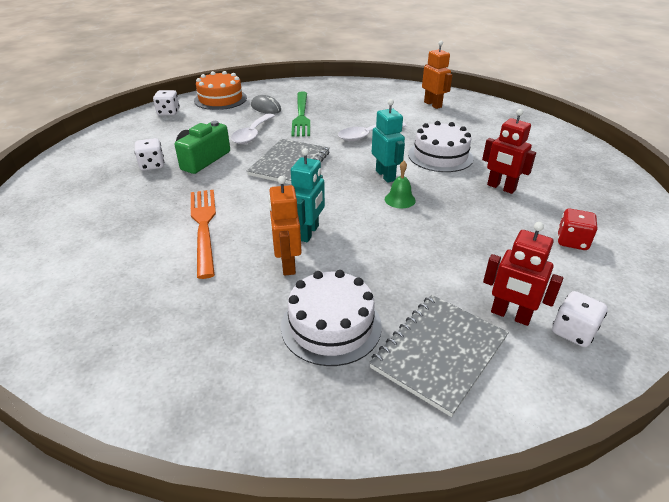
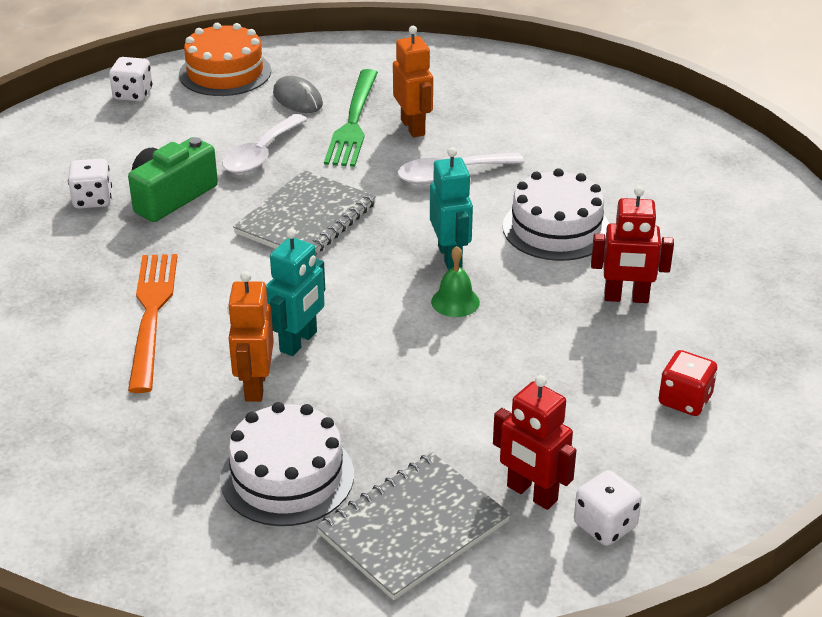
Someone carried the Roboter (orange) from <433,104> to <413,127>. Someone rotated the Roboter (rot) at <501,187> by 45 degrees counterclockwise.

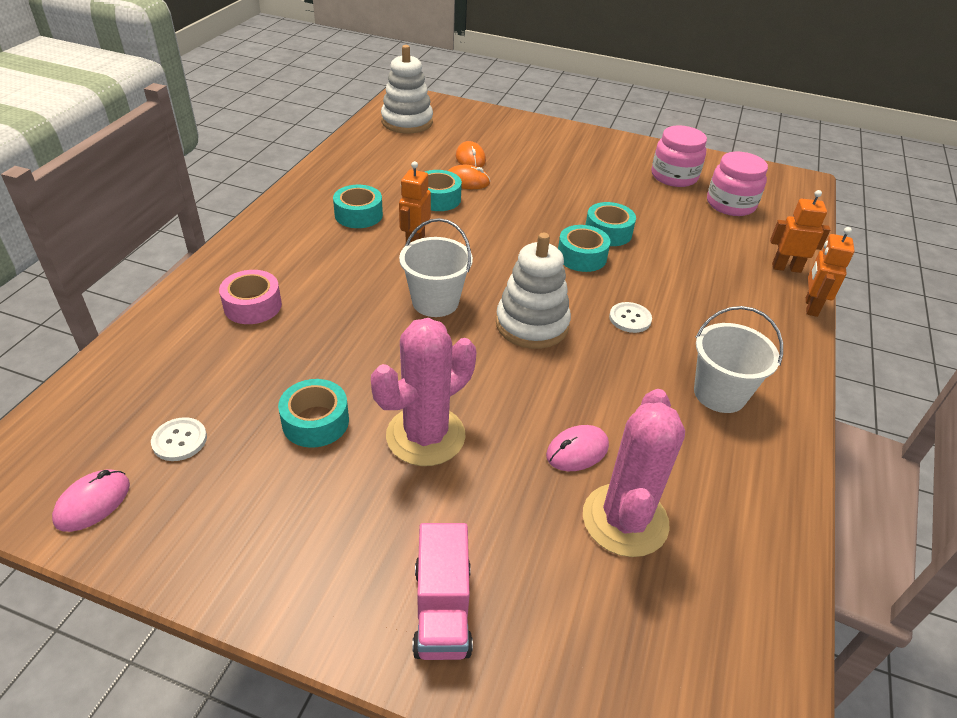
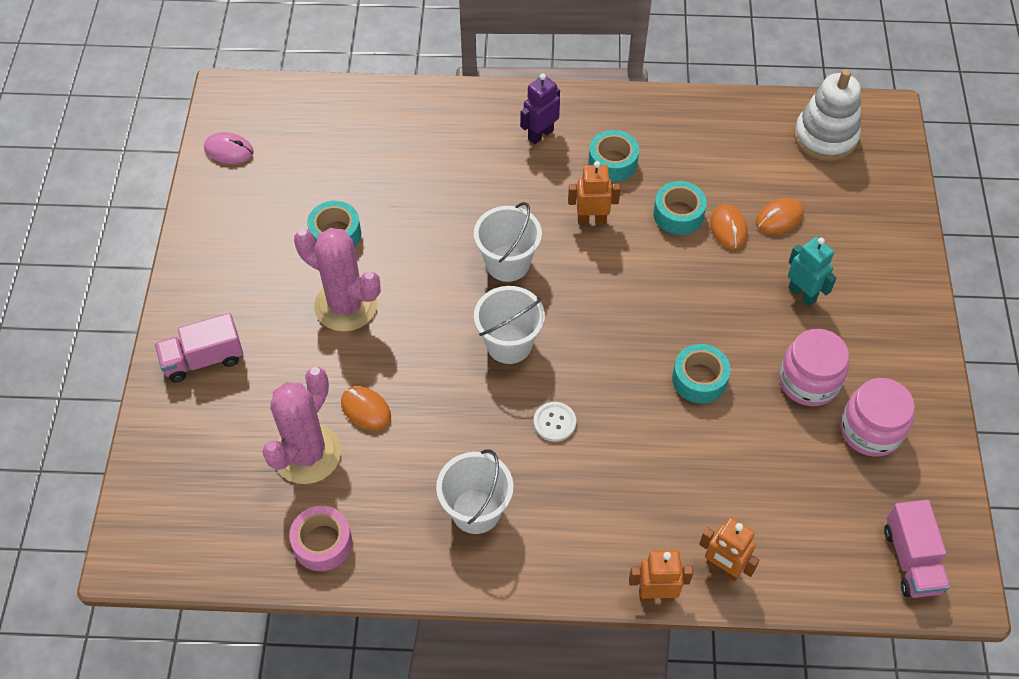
Someone rotated the Kaktus (rosa) at <625,520> by 60 degrees counterclockwise. Someone carried the Klebeband (rosa) from <253,306> to <322,543>. Someone repainted the Computermaus (rosa) at <577,451>, which became the Computermaus (orange) at <366,409>. Someone swapped the Stapelspielzeug (weiß) at <532,324> for the Eimer (weiß) at <509,344>. Someone put down the Roboter (lila) at <540,134>. Someone rotated the Roboter (orange) at <786,268> by 135 degrees clockwise. Someone carried the Einmachglas (rosa) from <730,204> to <808,381>. Someone put down the Roboter (türkis) at <802,294>. Someone put down the Lastwagen (rosa) at <911,560>. Someone took away the Knopf (weiß) at <179,440>. Someone took away the Klebeband (türkis) at <581,256>.

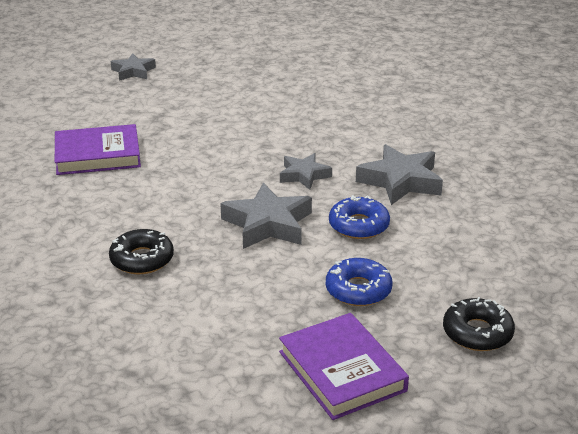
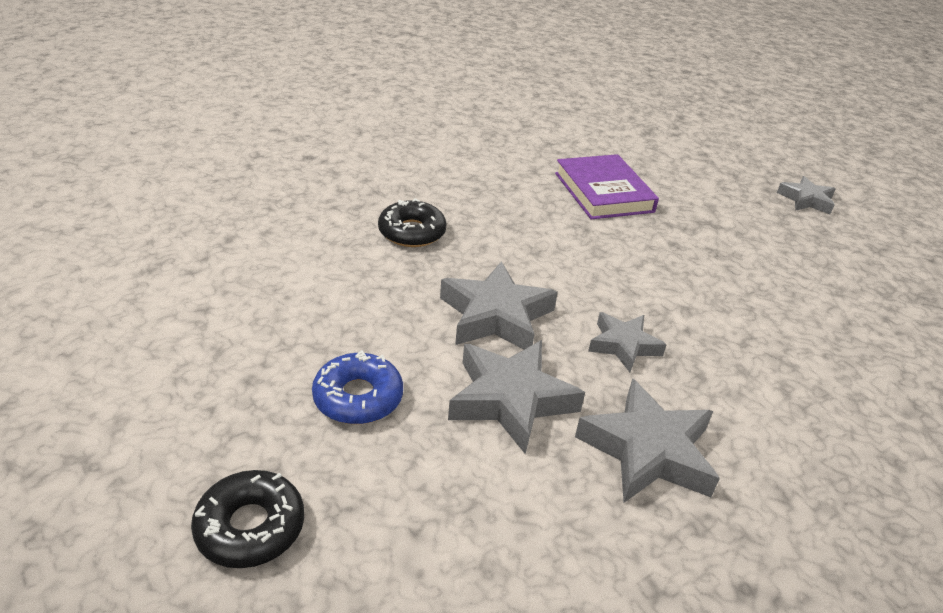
Someone swapped the Donut (blau) at <359,225> for the Stern (grau) at <510,400>. Someone took away the Buch (lila) at <342,371>.

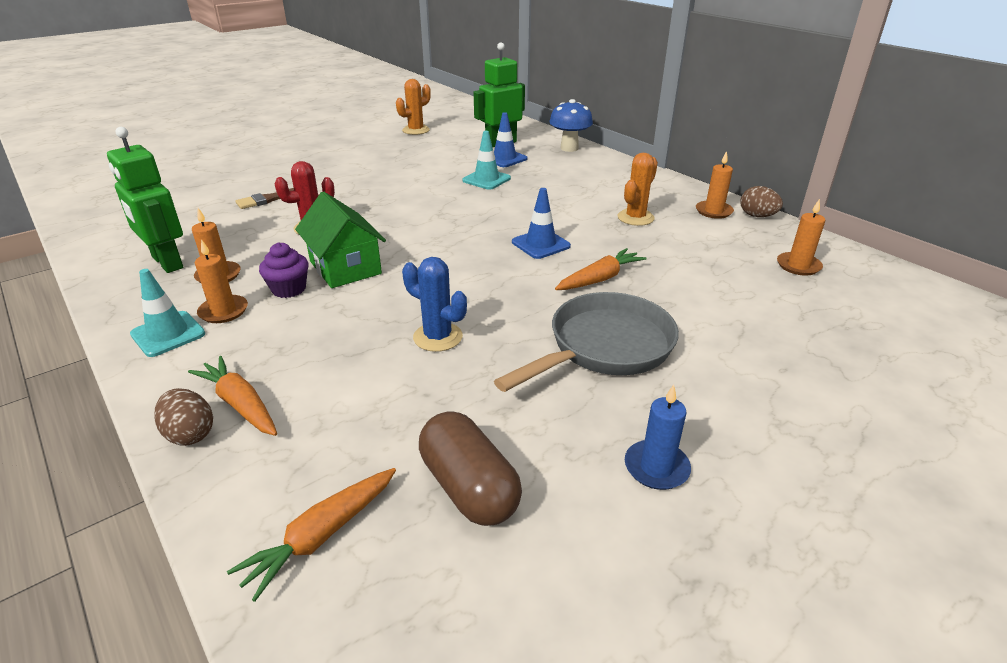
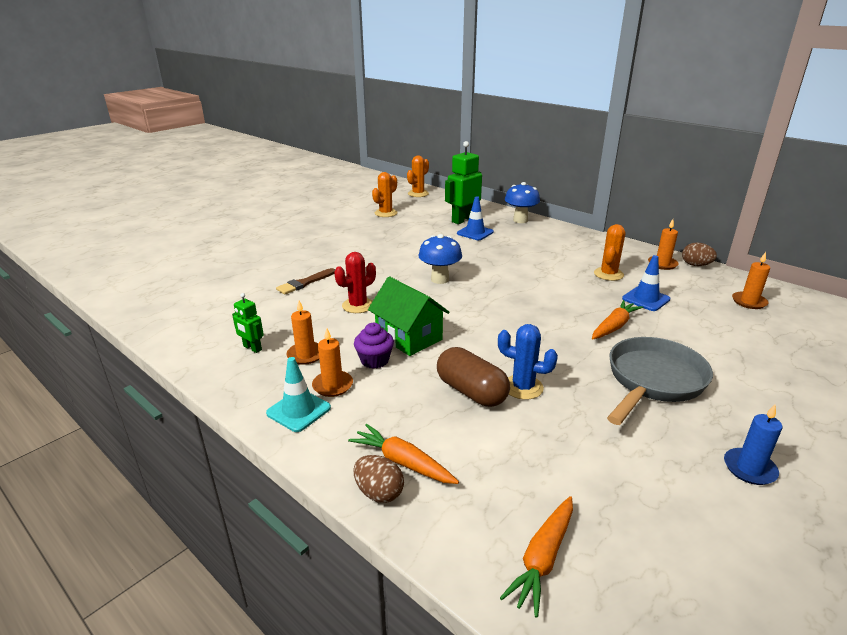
Someone scaled the Roboter (grün) at <167,262> by 0.53. Someone put down the Kaktus (orange) at <418,194>. Someone put down the Pilz (blau) at <440,279>. Someone carried the Kapsel (braun) from <469,487> to <471,392>. Someone carried the Leitkegel (blau) from <540,244> to <646,299>. Someone took away the Leitkegel (türkis) at <486,179>.

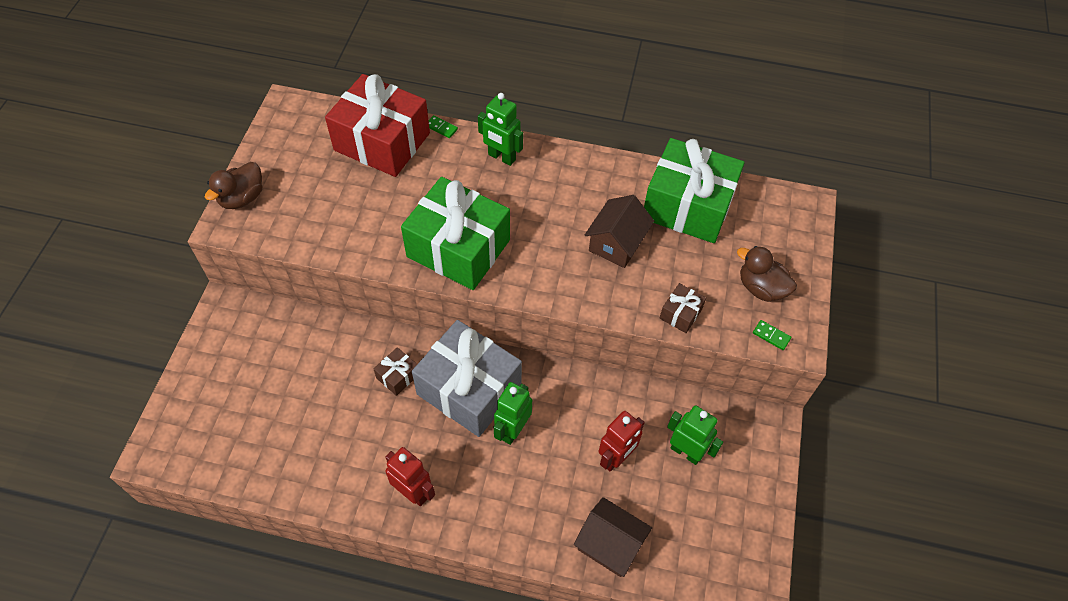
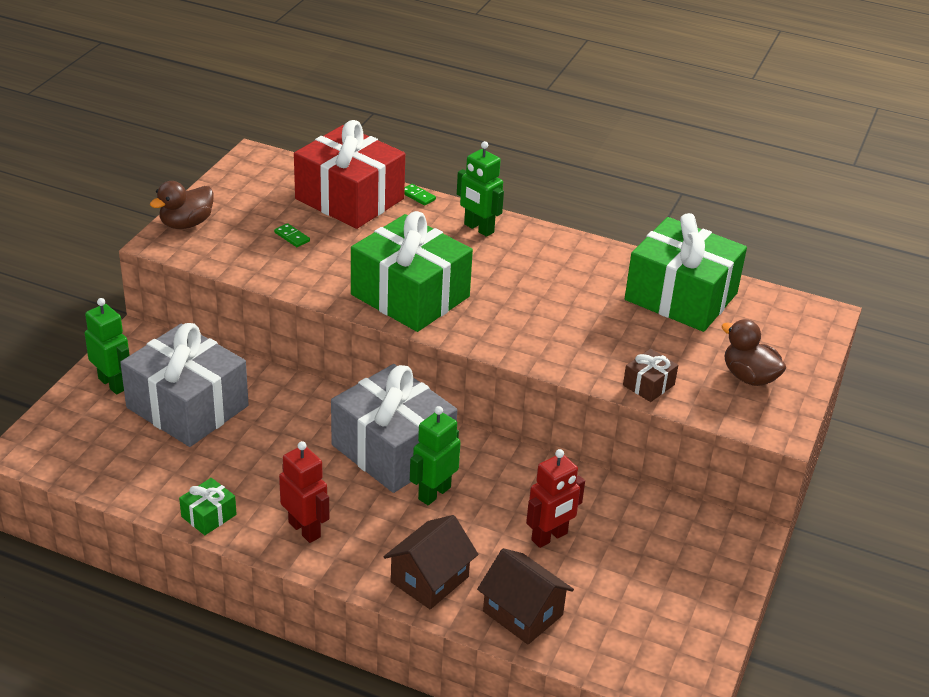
Someone carried the Roboter (grün) from <686,452> to <113,384>. Someone put down the Geschenk (grau) at <187,407>. Someone put down the Geschenk (grün) at <209,515>. Someone carried the Dominostein (grün) from <771,336> to <292,237>. Someone carried the Haus (braun) from <616,243> to <429,579>. Someone took away the Geschenk (braun) at <398,376>.

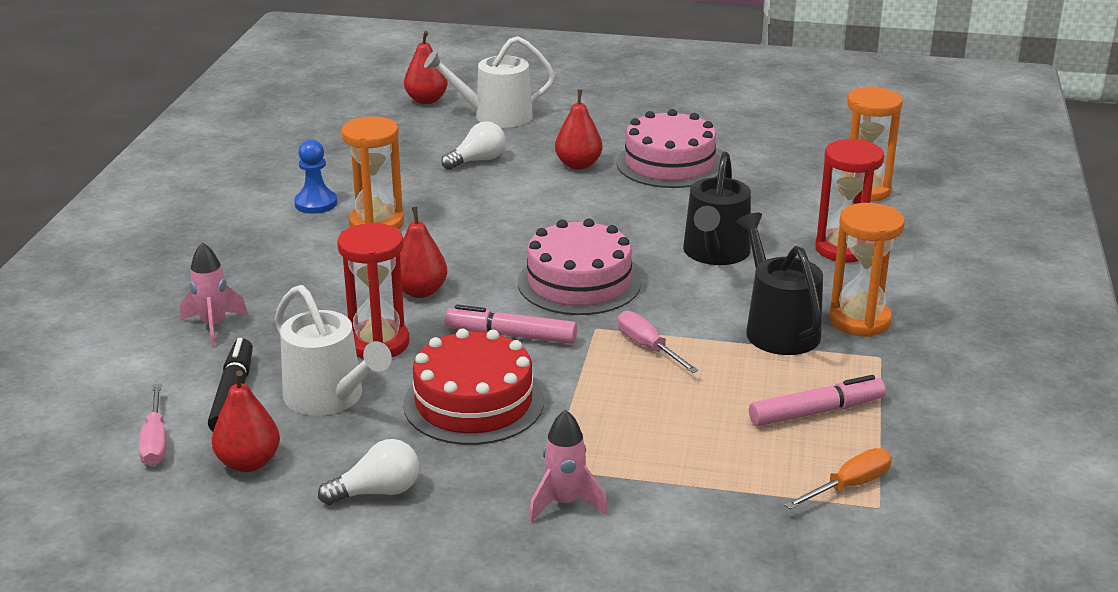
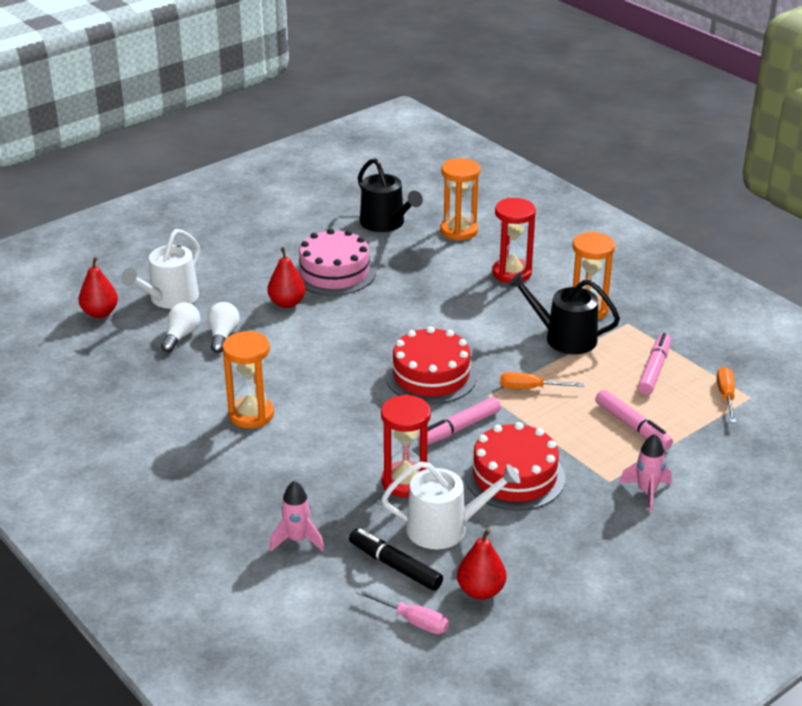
Someone carried the Glühbirne (weiß) from <377,492> to <181,336>. Someone carried the Gießkanne (schwarz) from <715,253> to <385,223>. Someone repainted the Kuchen (rosa) at <579,282>, which became the Kuchen (rot) at <431,375>. Someone repainted the Schraubenzieher (rosa) at <648,347>, which became the Schraubenzieher (orange) at <530,388>. Someone put down the Filzstift (rosa) at <632,426>. Someone took away the Bauer (blau) at <316,203>. Someone took away the Birne (rot) at <420,291>.

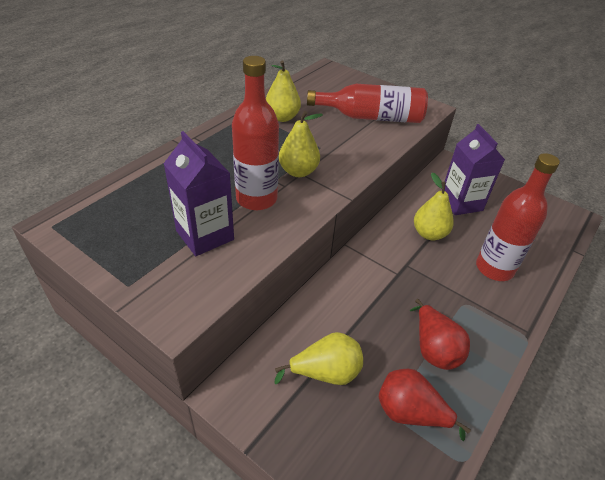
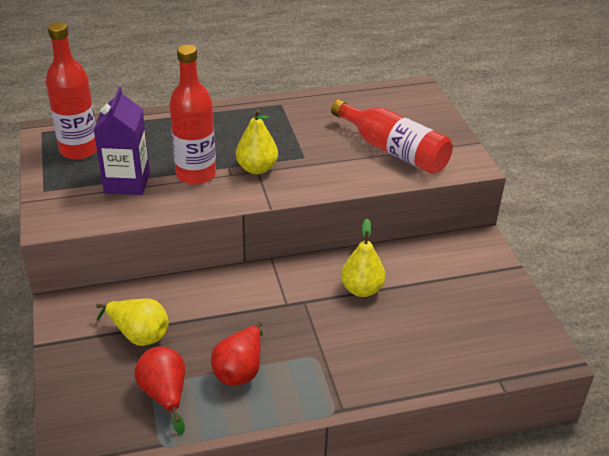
Someone carried the Flasche (rot) from <494,268> to <79,150>. Someone took away the Birne (gelb) at <282,117>. Someone took away the Getränkekarton (lila) at <461,203>.

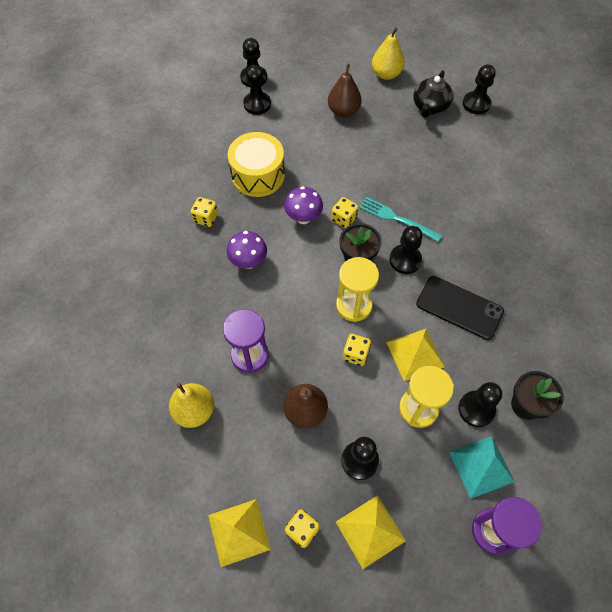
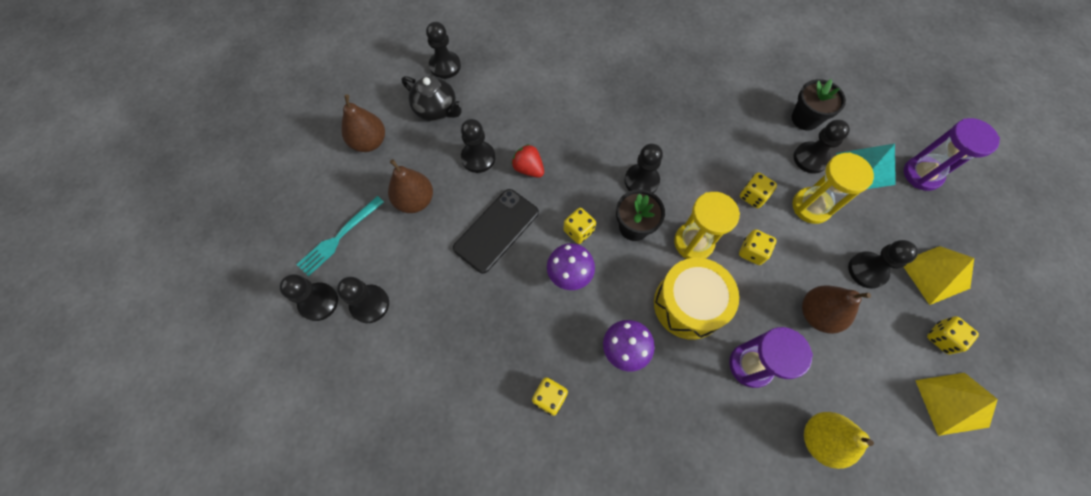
Someone carried the Gabel (türkis) from <397,219> to <339,237>. Someone repainted the Birne (gelb) at <386,74>, which became the Birne (braun) at <369,142>. Someone carried the Handy (schwarz) from <459,307> to <496,230>. Someone put down the Bauer (schwarz) at <478,158>. Someone put down the Erdbeere (rot) at <528,169>. Someone carried the Trommel (gelb) from <258,175> to <688,304>. Someone swapped the Pyramide (gelb) at <415,354> for the Spielwürfel (gelb) at <753,196>.

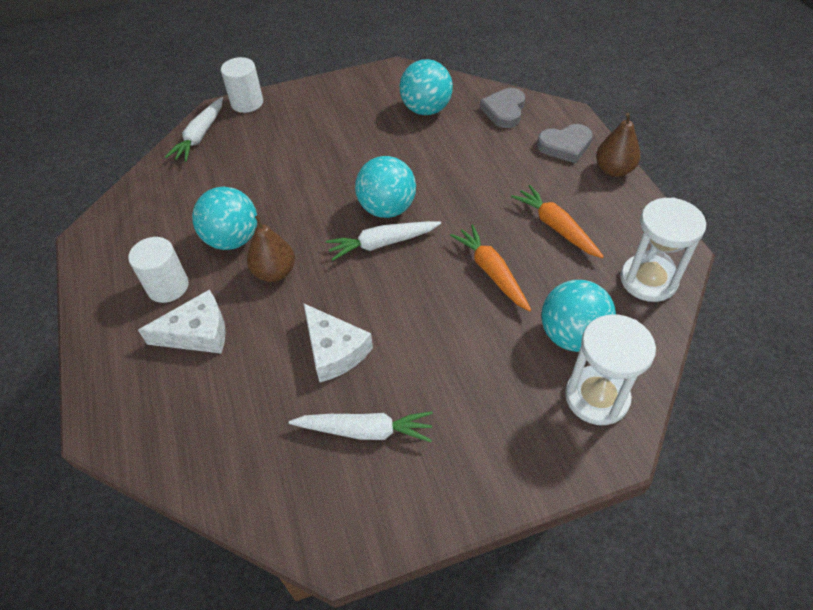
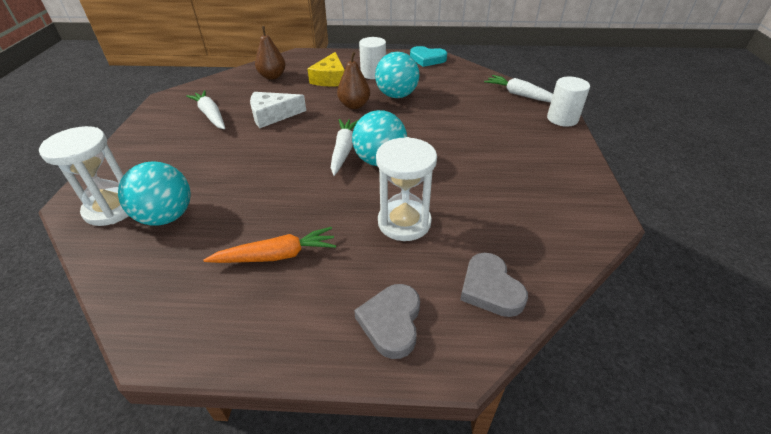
Someone rotated the Karotte (weiß) at <365,431> by 120 degrees clockwise. Someone carried the Birne (braun) from <613,170> to <272,76>. Someone repainted the Käse (weiß) at <197,333>, which became the Käse (gelb) at <330,78>. Someone carried the Sanduhr (weiß) from <648,280> to <404,222>. Someone put down the Herz (türkis) at <427,59>. Someone rotated the Herz (grau) at <504,111> by 150 degrees counterclockwise. Someone took away the Ball (türkis) at <426,109>. Someone took away the Karotte (orange) at <491,272>.

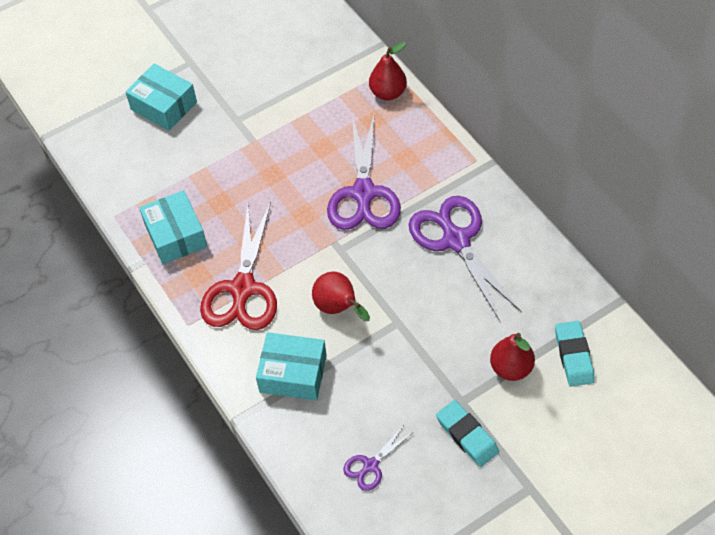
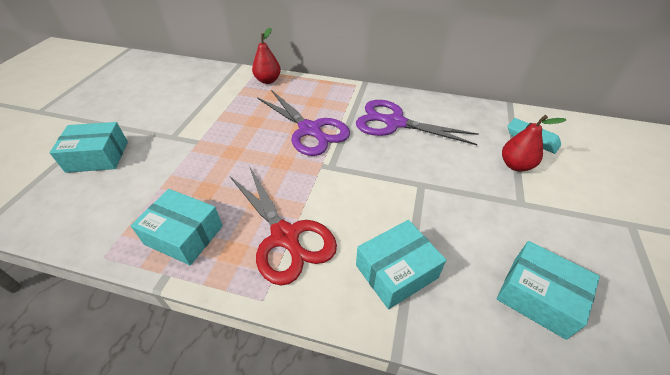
Someone swapped the Schere (lila) at <370,466> for the Schachtel (türkis) at <538,296>. Someone took away the Birne (rot) at <338,308>. Someone took away the Radiergummi (türkis) at <467,435>.

